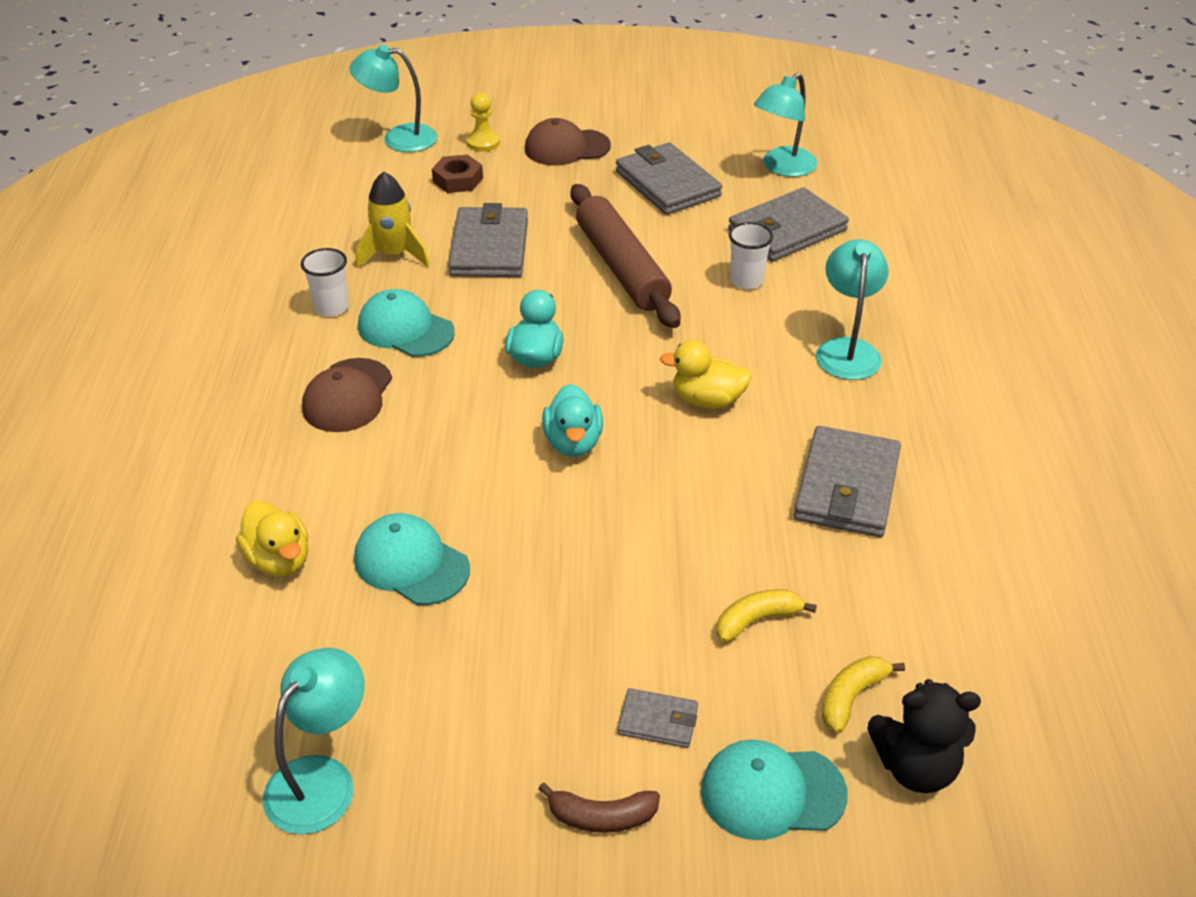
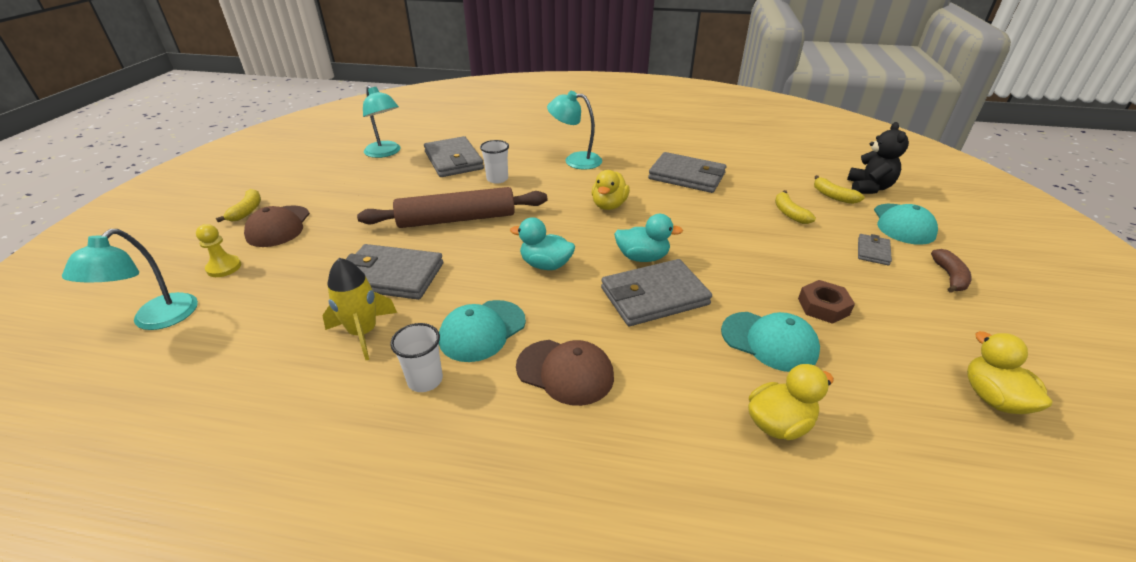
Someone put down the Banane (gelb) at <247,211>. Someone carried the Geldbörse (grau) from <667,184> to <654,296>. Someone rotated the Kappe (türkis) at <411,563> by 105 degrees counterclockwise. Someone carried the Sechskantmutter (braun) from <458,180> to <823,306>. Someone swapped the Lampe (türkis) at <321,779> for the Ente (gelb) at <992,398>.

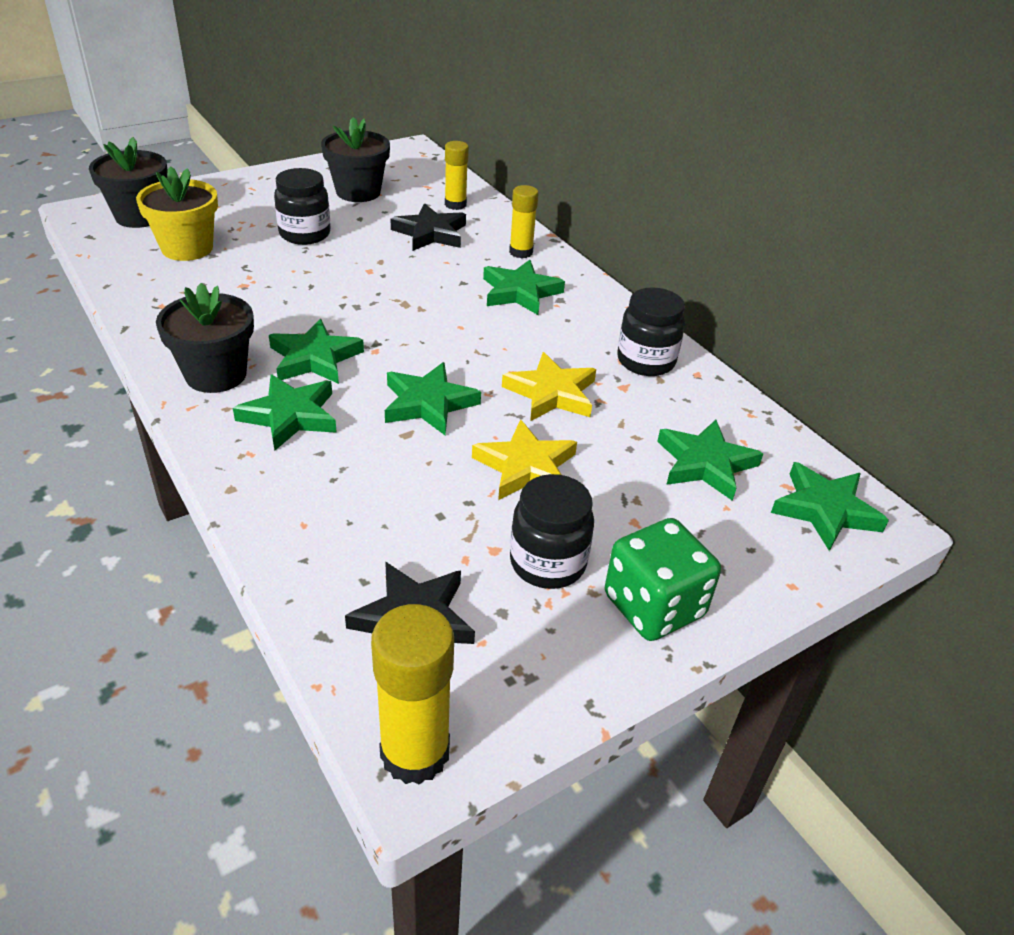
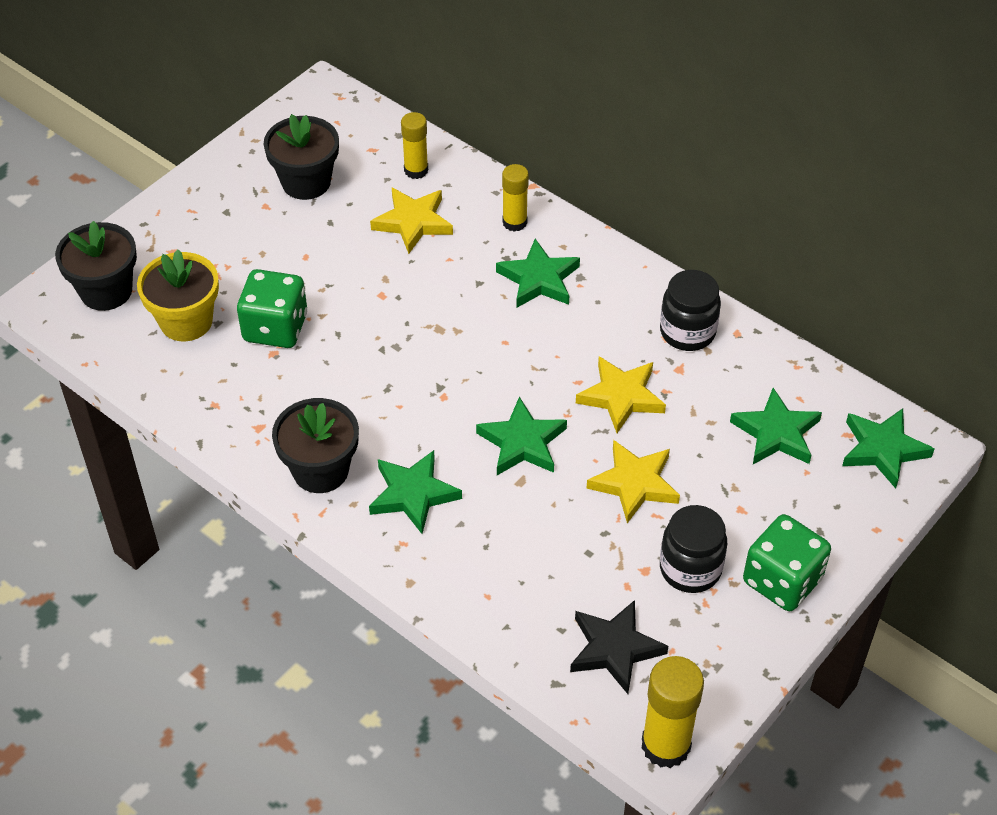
Someone put down the Spielwürfel (grün) at <275,328>. Someone repainted the Stern (schwarz) at <430,233>, which became the Stern (gelb) at <413,222>. Someone took away the Stern (grün) at <314,358>. Someone took away the Einmachglas (schwarz) at <305,234>.

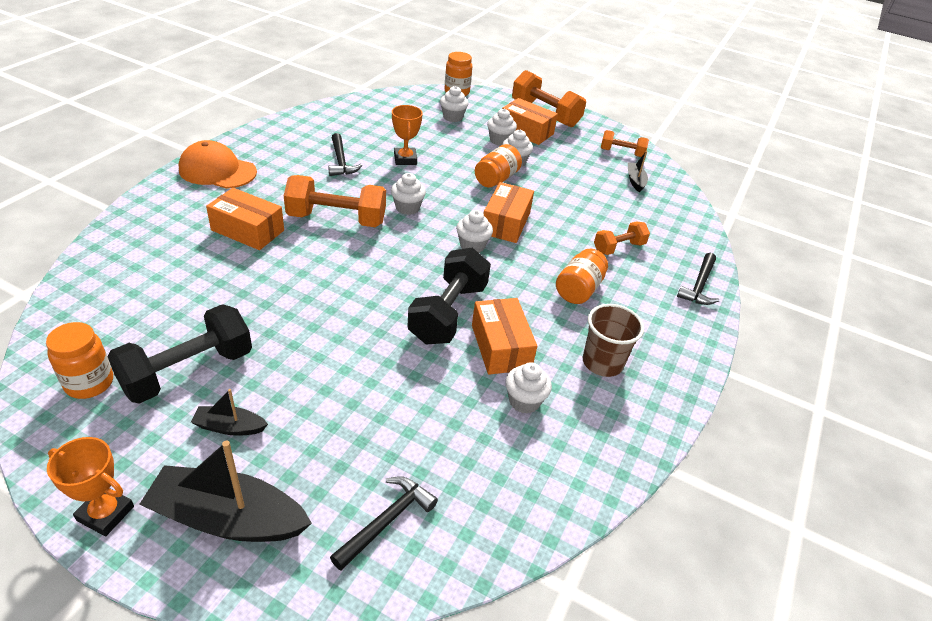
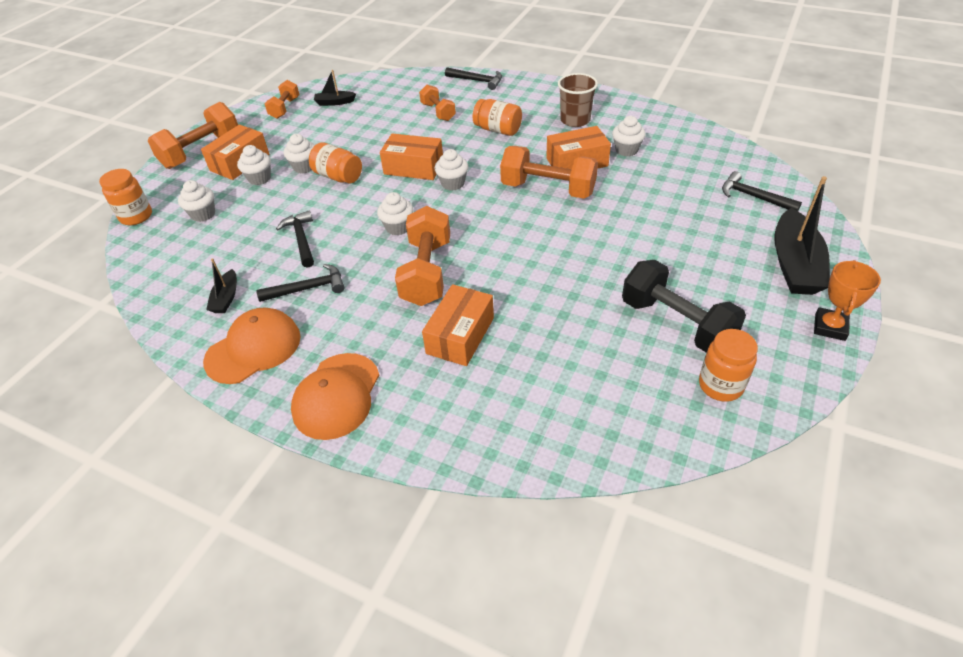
Someone put down the Kappe (orange) at <253,348>. Someone carried the Boot (schwarz) from <230,427> to <226,298>. Someone swapped the Pokal (orange) at <405,159> for the Hammer (schwarz) at <301,239>. Someone repainted the Hantel (schwarz) at <448,313>, which became the Hantel (orange) at <548,189>.

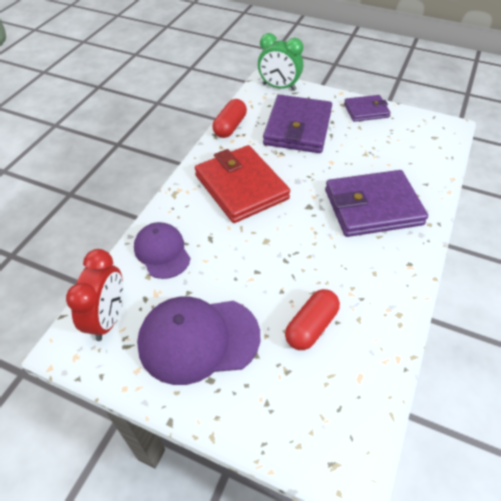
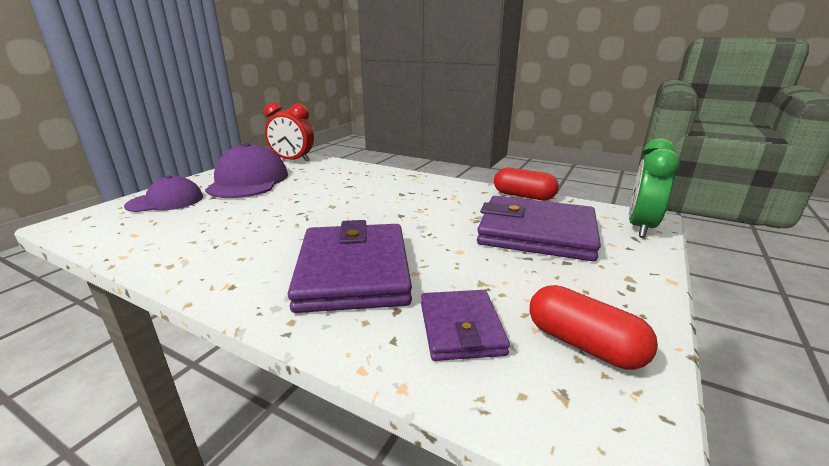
Someone carried the Kappe (lila) from <162,252> to <166,201>. Someone carried the Geldbörse (lila) from <366,111> to <461,328>. Someone carried the Kapsel (rot) from <311,326> to <583,344>. Someone took away the Geldbörse (rot) at <241,187>.

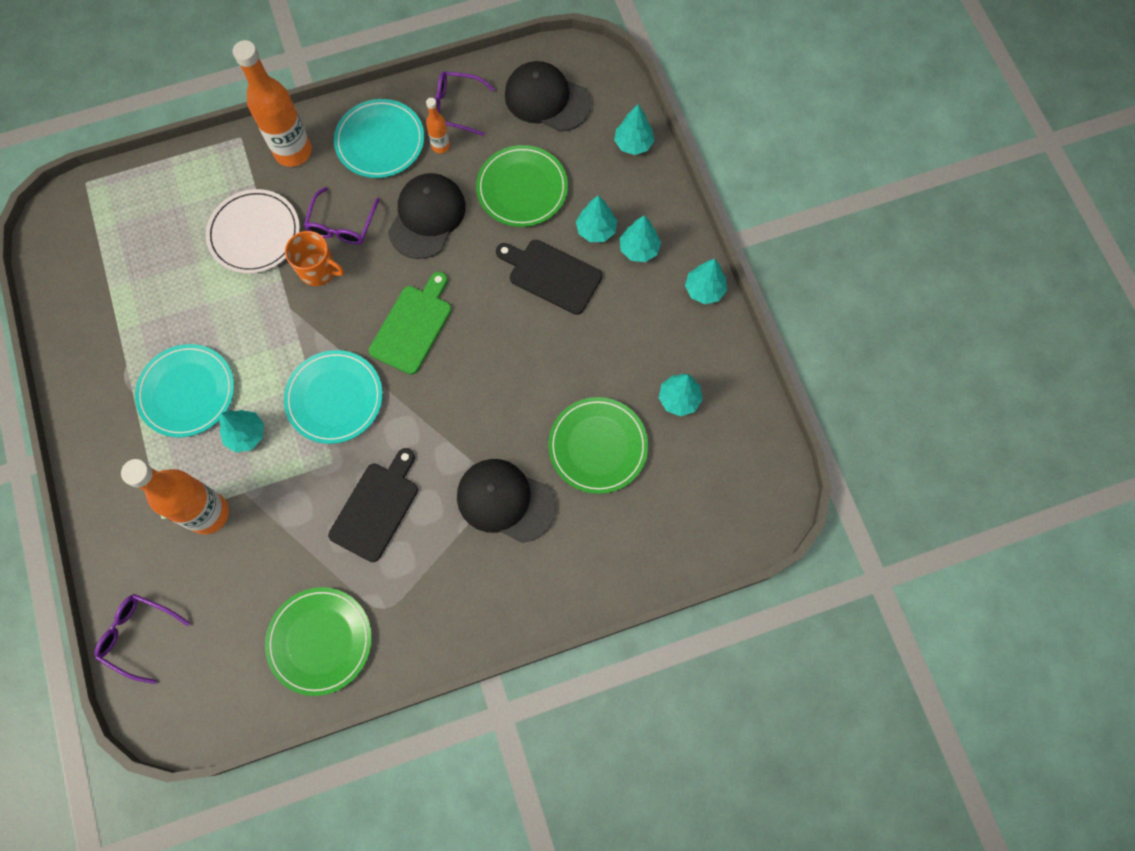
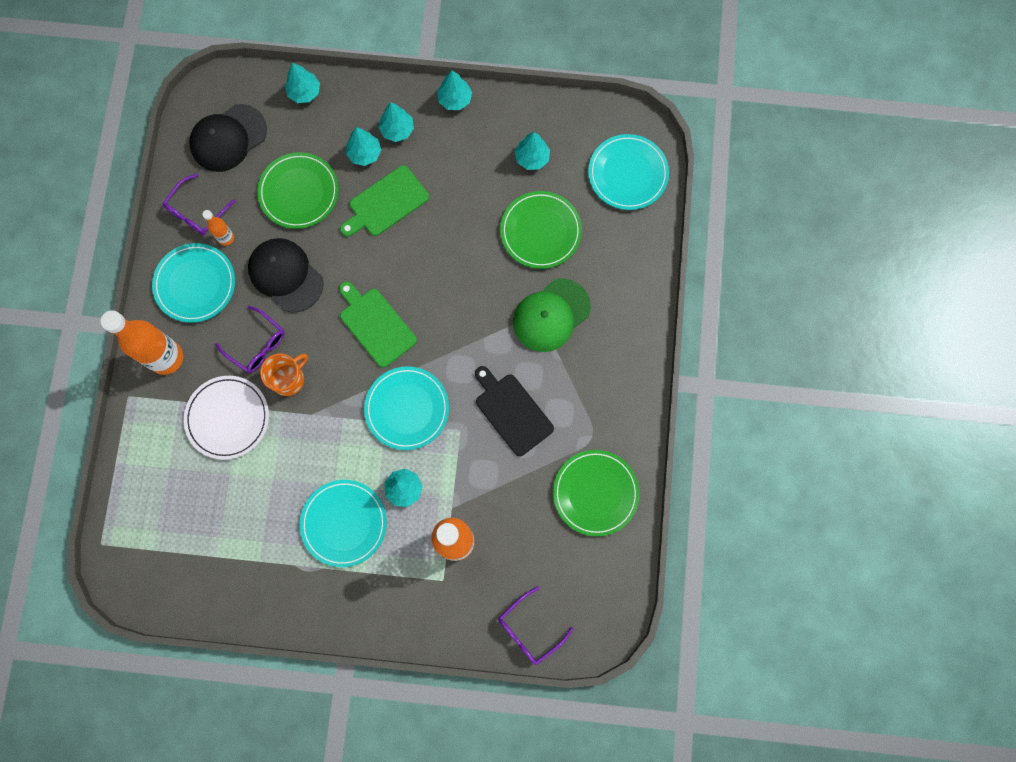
Someone repainted the Schneidebrett (schwarz) at <551,275>, which became the Schneidebrett (grün) at <386,203>. Someone repainted the Kappe (schwarz) at <505,501>, which became the Kappe (grün) at <551,315>. Someone put down the Teller (türkis) at <628,174>.

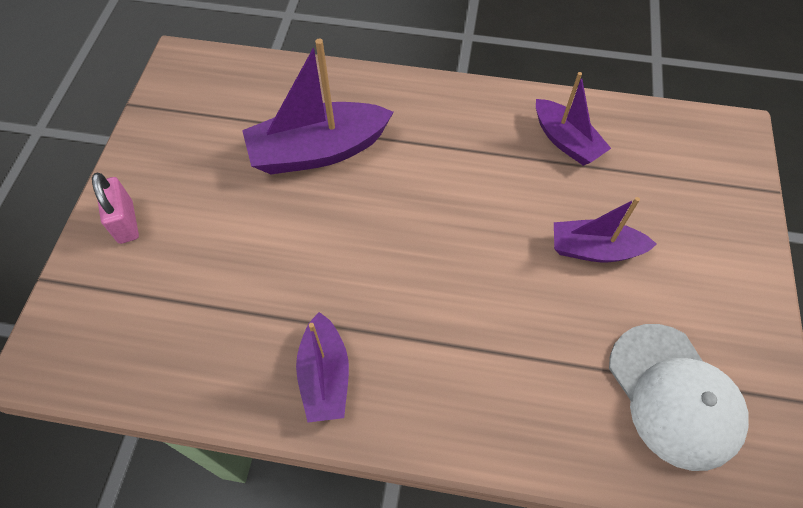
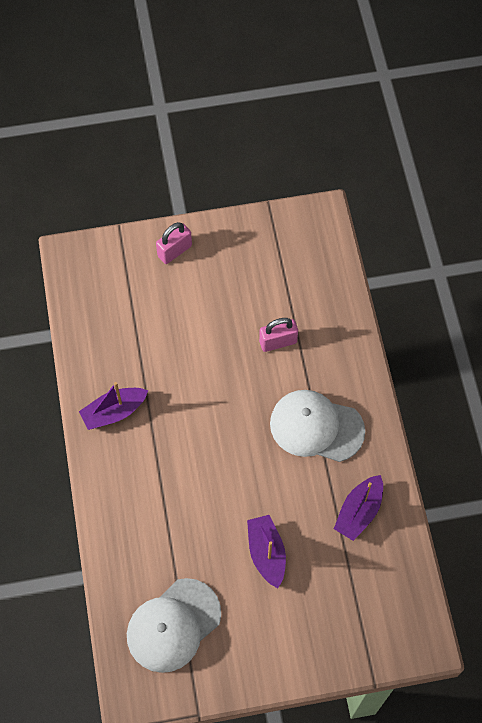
Someone swapped the Boot (lila) at <318,151> for the Vorhängeschloss (rosa) at <278,342>. Someone put down the Kappe (weiß) at <316,427>.

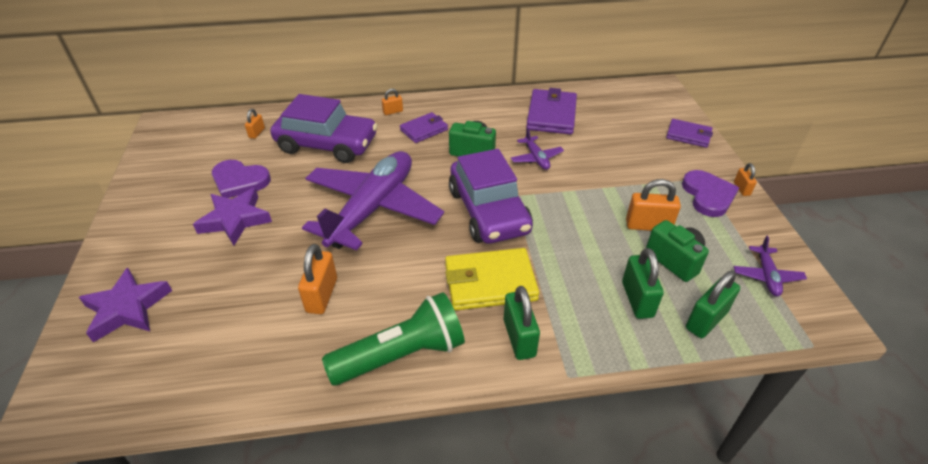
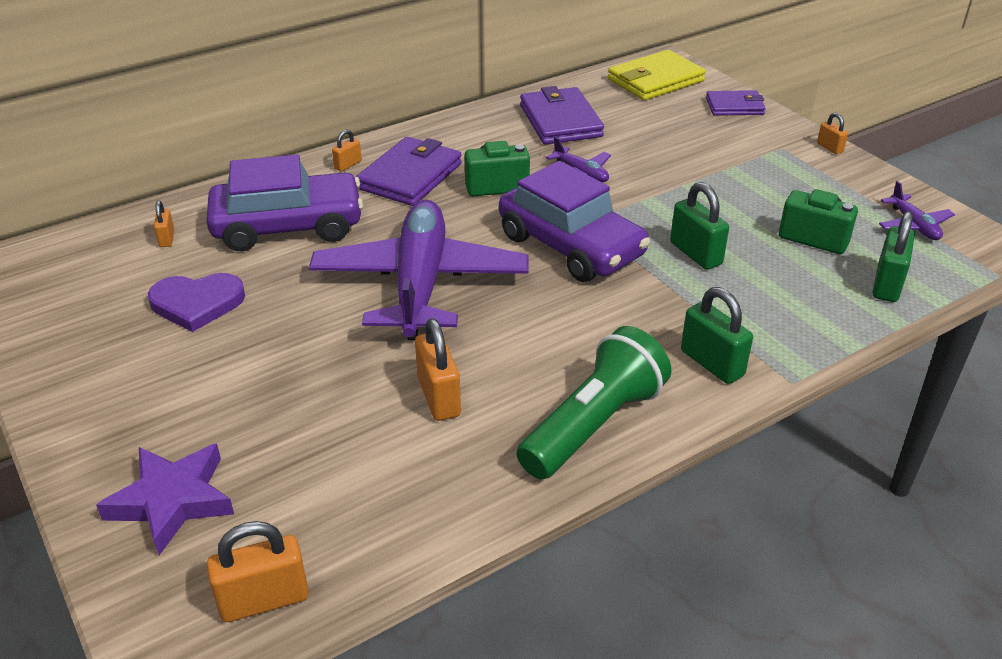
Someone carried the Vorhängeschloss (orange) from <648,225> to <264,600>. Someone scaled the Geldbörse (lila) at <424,130> by 1.61. Someone carried the Geldbörse (gelb) from <490,282> to <655,80>. Someone carried the Vorhängeschloss (grün) from <637,299> to <695,253>. Someone took away the Stern (lila) at <235,220>. Someone took away the Herz (lila) at <708,195>.

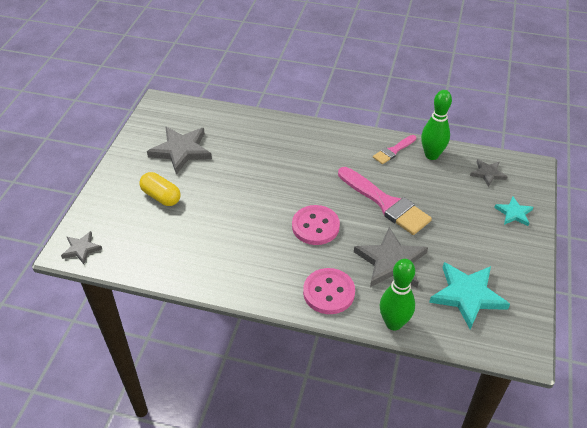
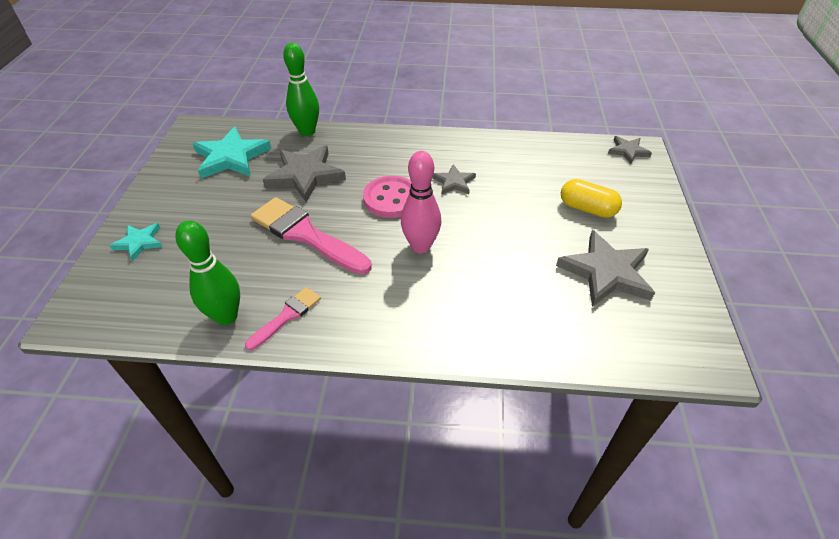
Someone put down the Bowlingkegel (rosa) at <420,246>. Someone carried the Stern (grau) from <488,173> to <454,182>. Someone took away the Knopf (rosa) at <329,292>.

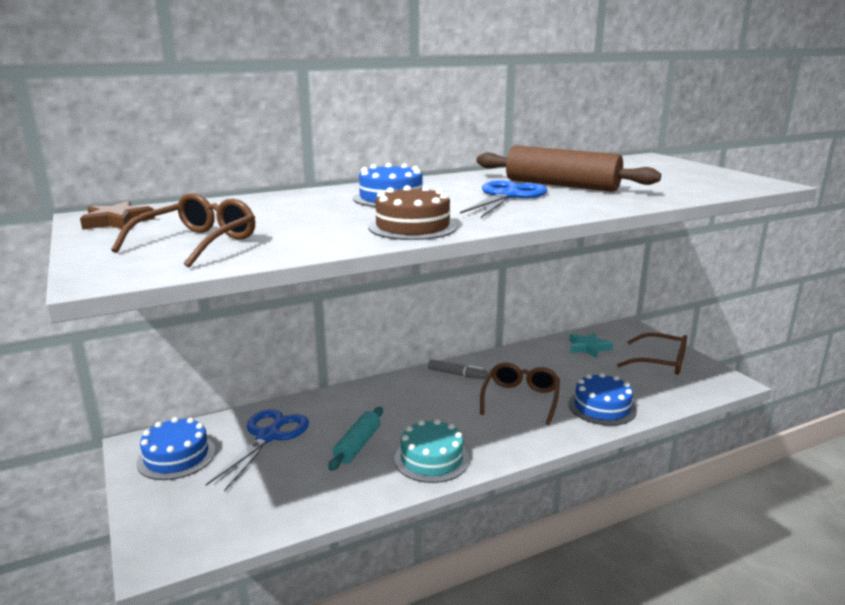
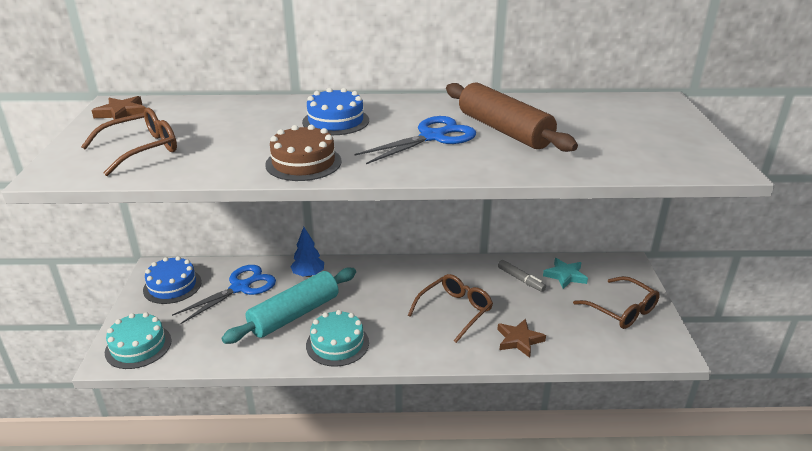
Someone put down the Kuchen (türkis) at <138,346>. Someone scaled the Nudelholz (türkis) at <357,445> by 1.71. Someone put down the Baum (blau) at <308,274>. Someone swapped the Kuchen (blau) at <602,407> for the Stern (braun) at <519,340>. Someone carried the Filzstift (grau) from <457,374> to <521,280>.

